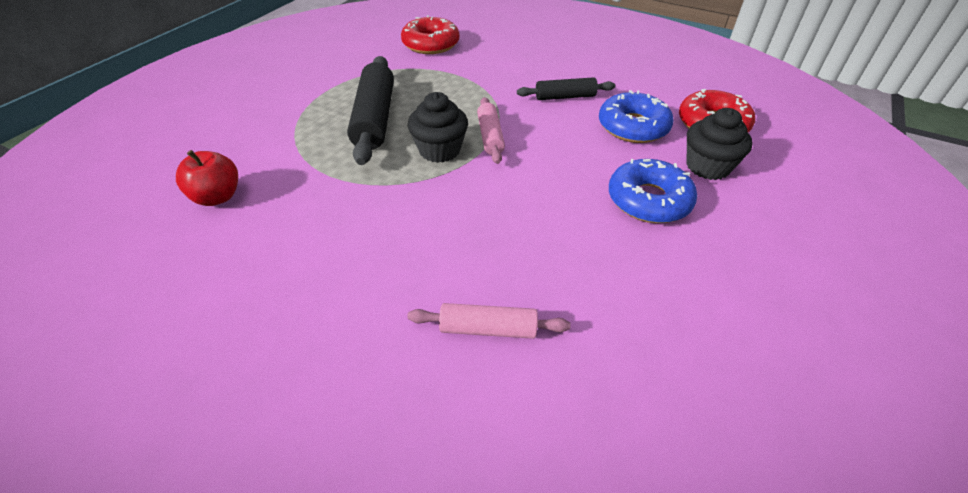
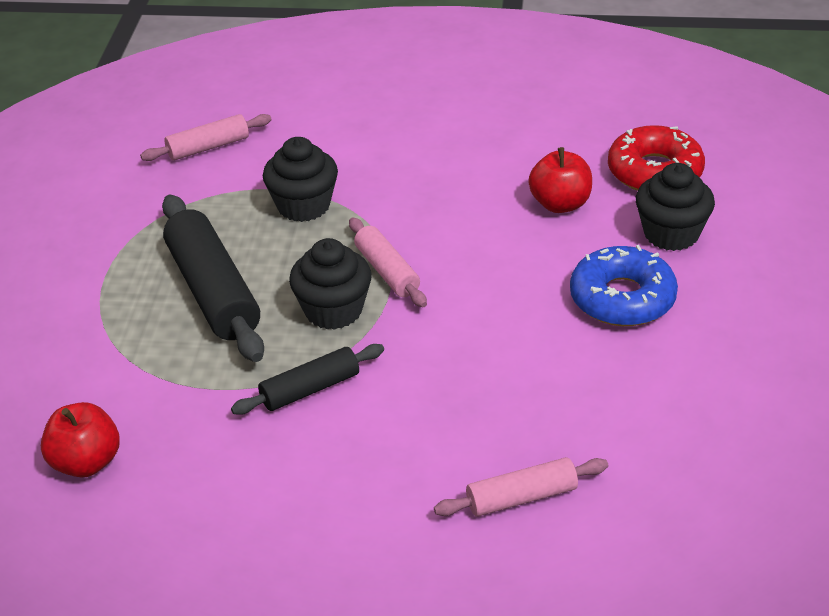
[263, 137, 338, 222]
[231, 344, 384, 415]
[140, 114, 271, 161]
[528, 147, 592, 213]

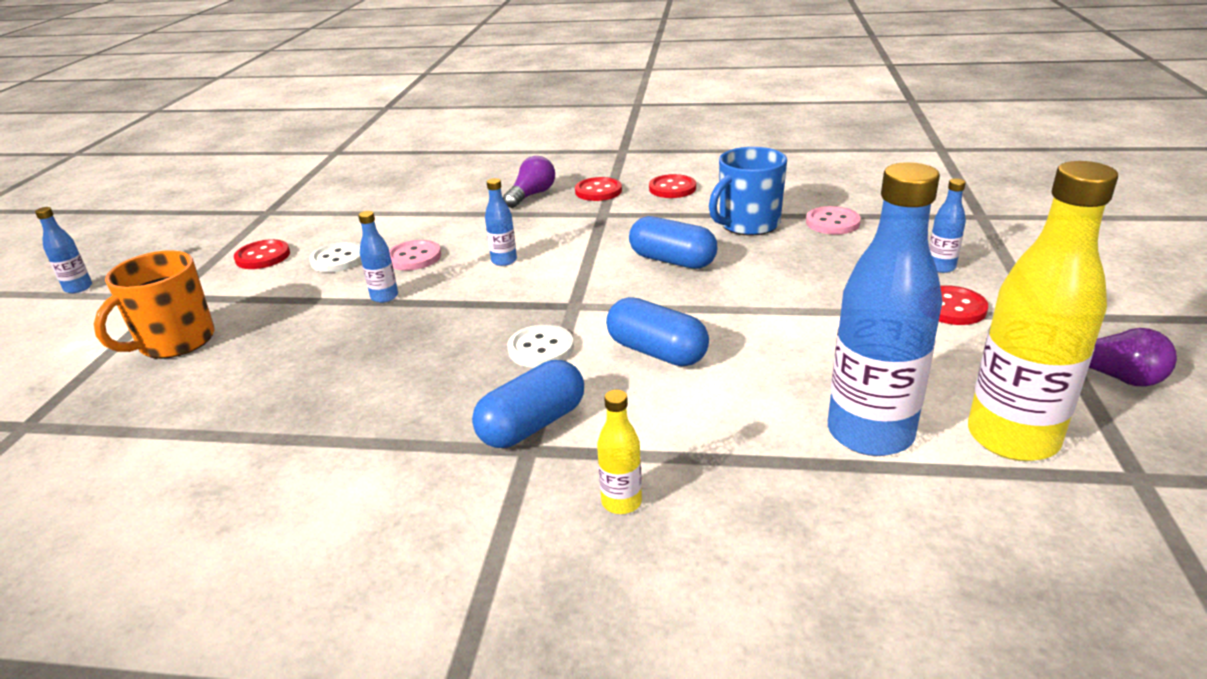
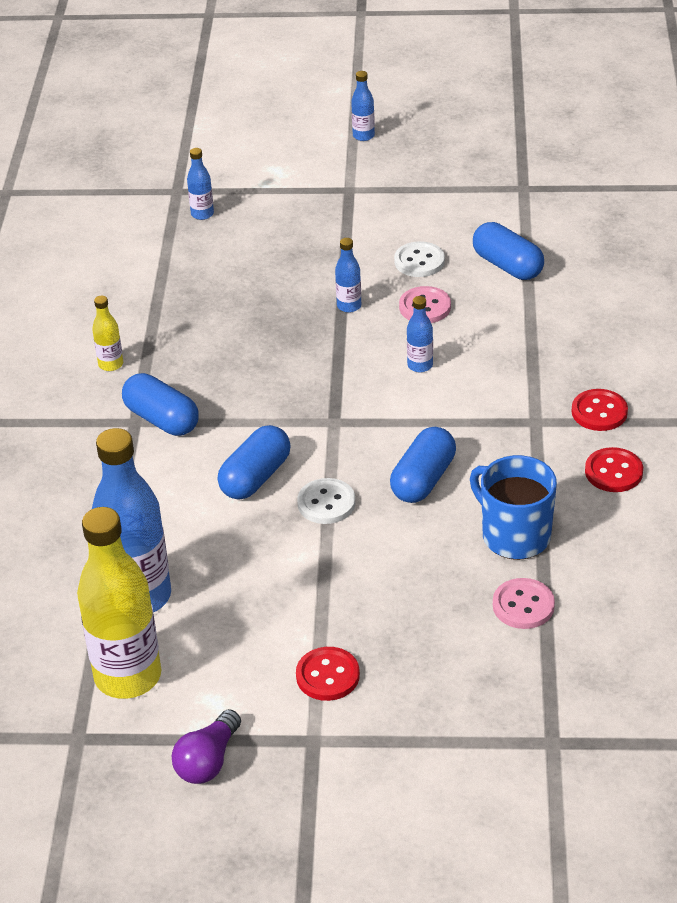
[94, 250, 214, 359] (first image)
[234, 239, 290, 269] (first image)
[503, 156, 555, 208] (first image)
[473, 222, 544, 280]
[297, 478, 355, 524]
[92, 296, 123, 371]
[187, 148, 214, 220]

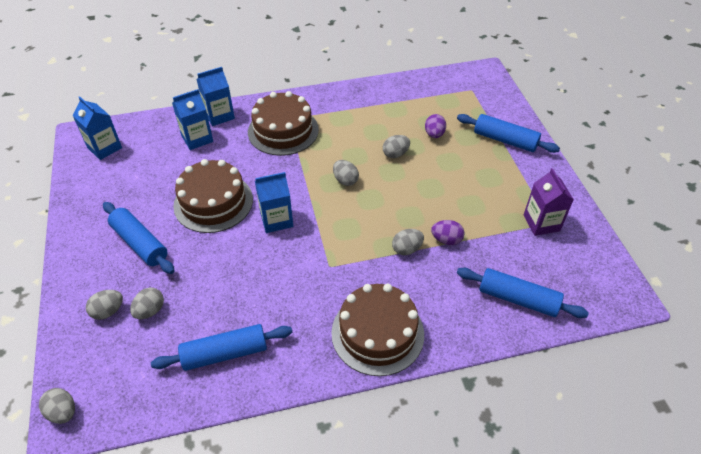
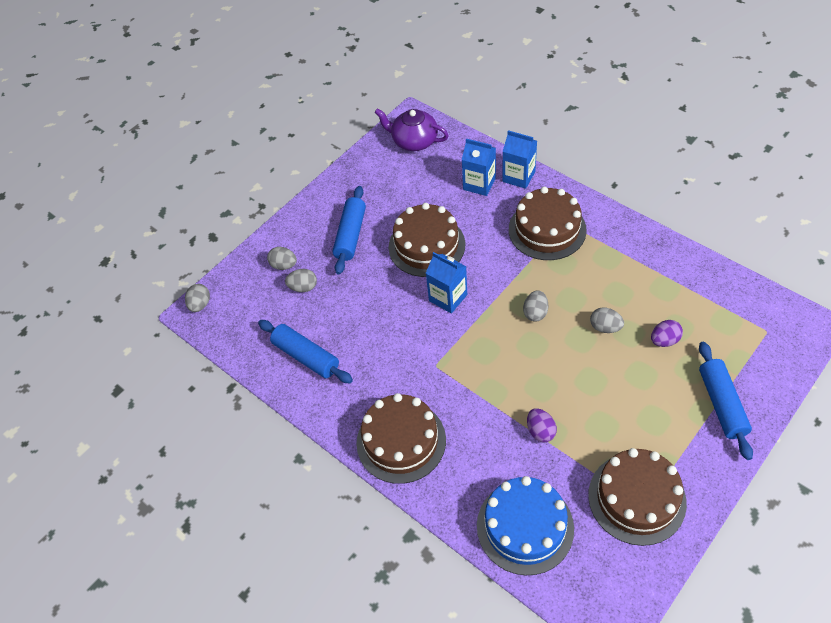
[392, 229, 424, 255] (first image)
[374, 108, 449, 151]
[477, 476, 574, 575]
[588, 448, 687, 546]

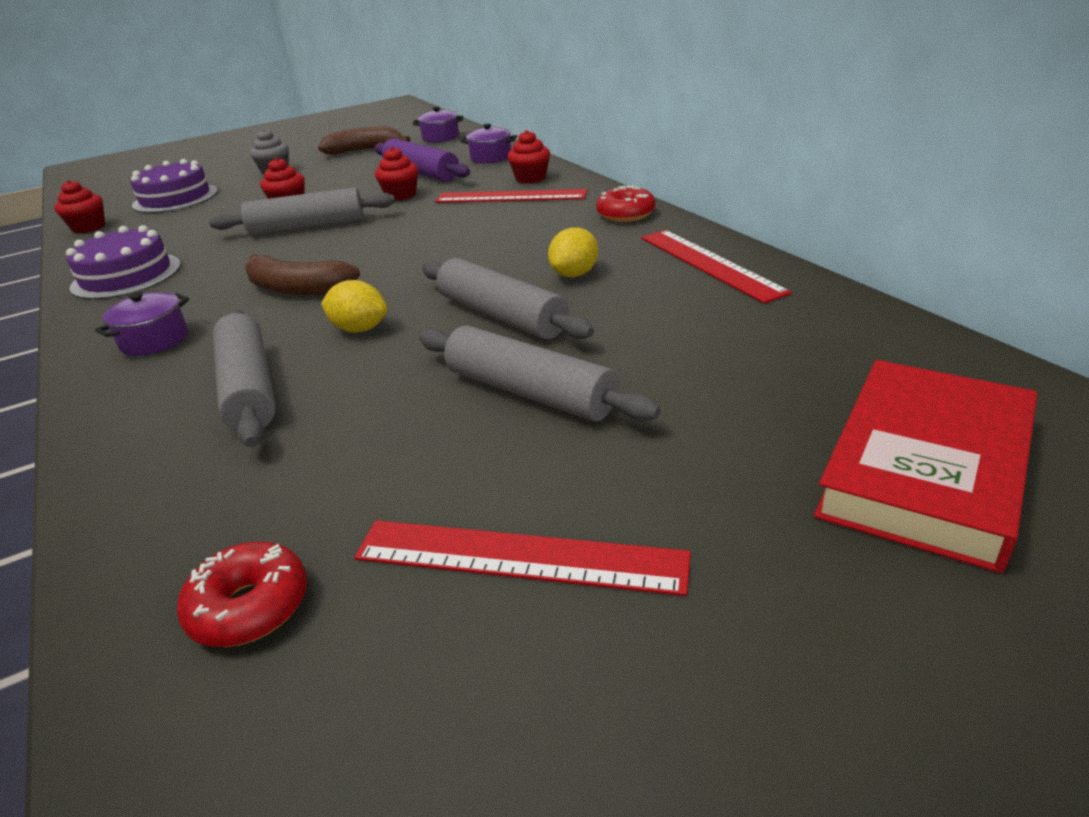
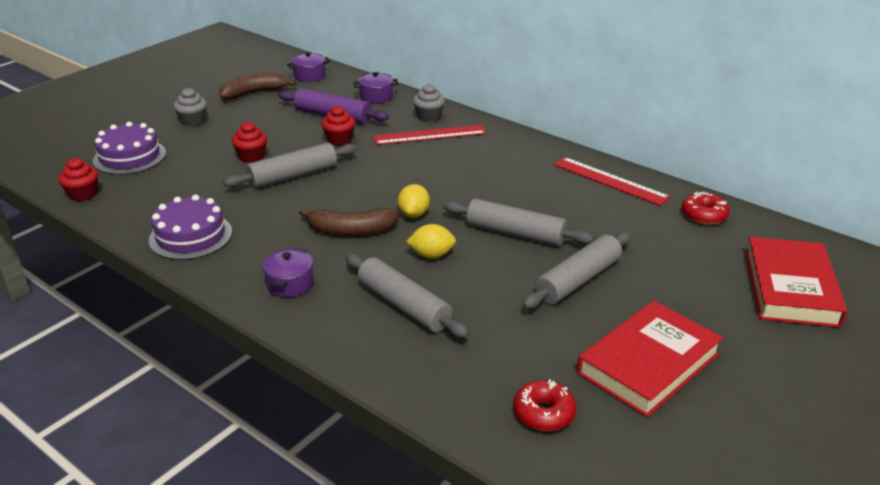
[397, 184, 430, 218]
[682, 192, 730, 225]
[577, 300, 723, 417]
[413, 84, 445, 122]
[522, 232, 631, 309]

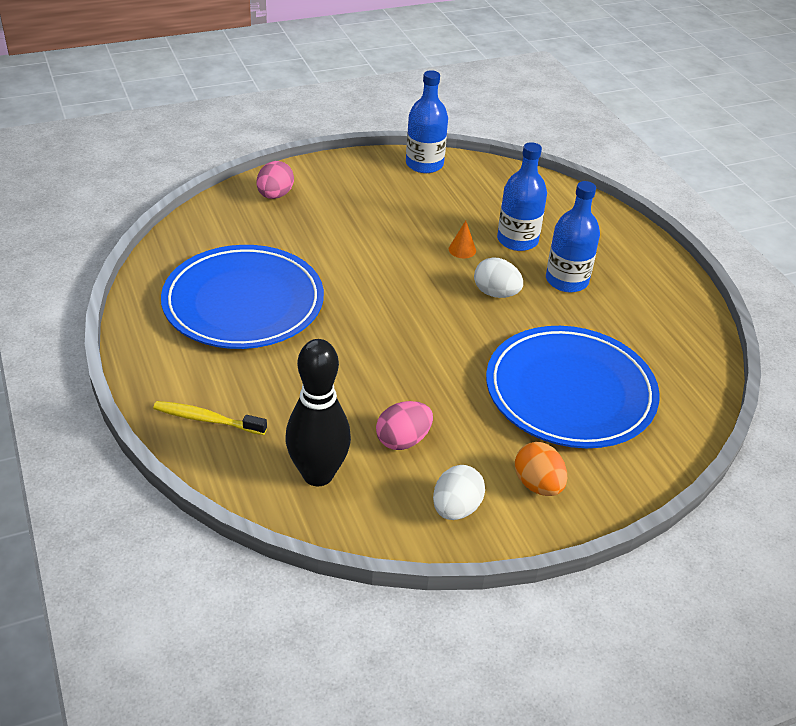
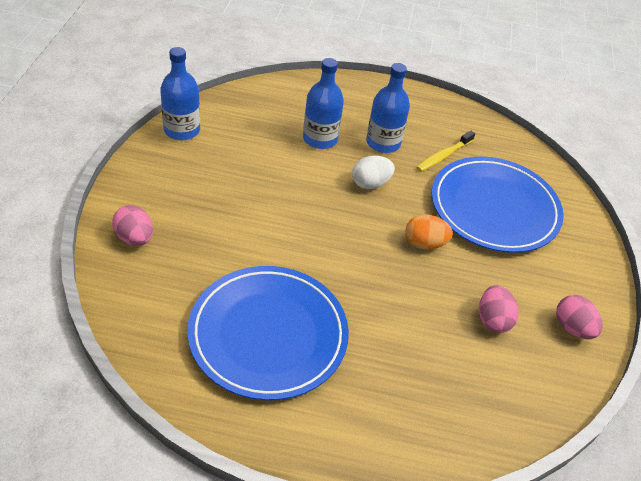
[285, 339, 351, 486] (first image)
[449, 221, 476, 258] (first image)
[416, 131, 475, 172]
[405, 214, 453, 250]
[556, 295, 603, 339]

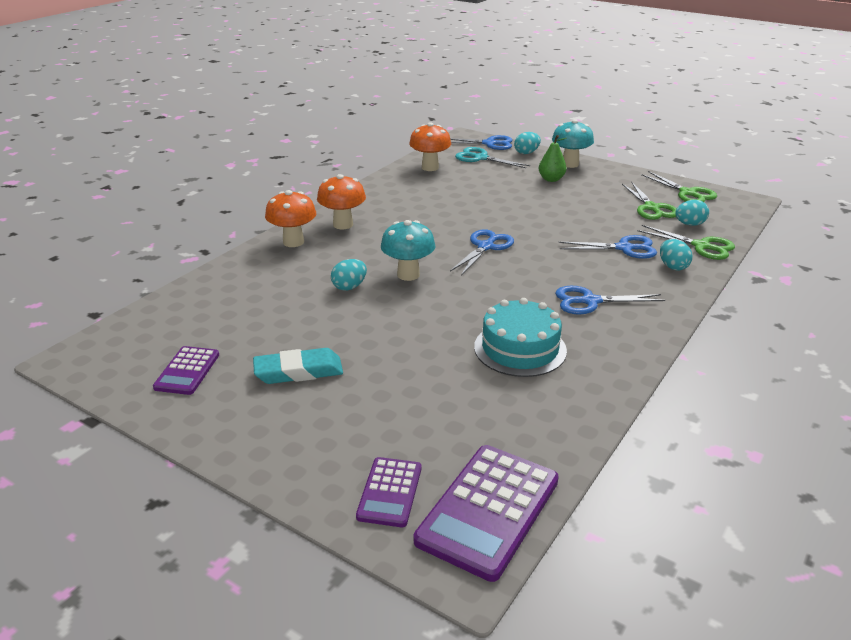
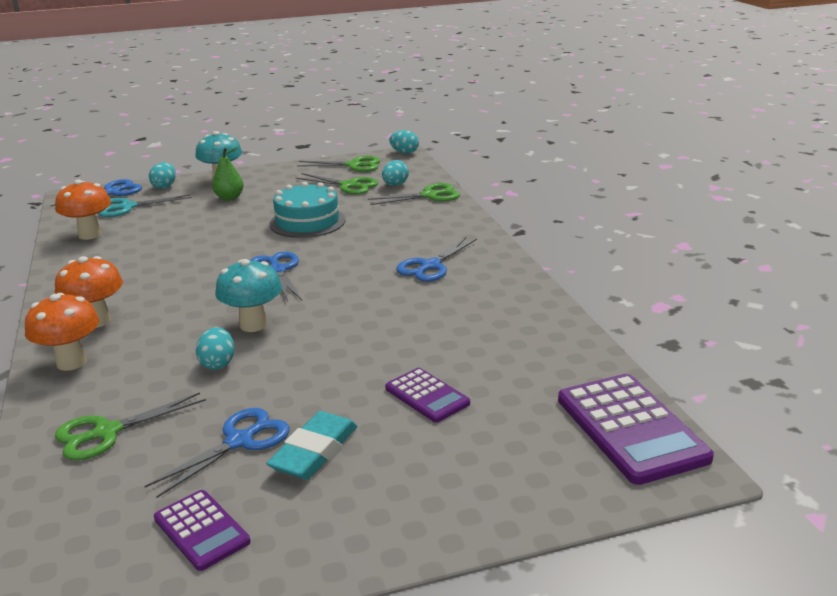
[55, 392, 206, 460]
[385, 368, 470, 422]
[269, 182, 346, 238]
[144, 408, 290, 498]
[389, 130, 419, 154]

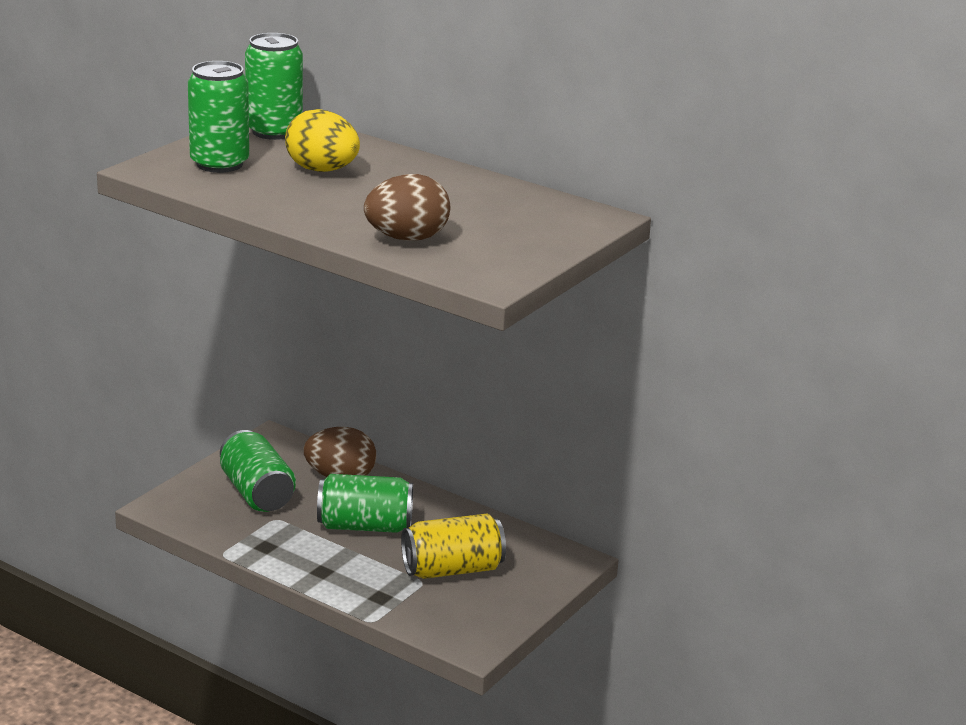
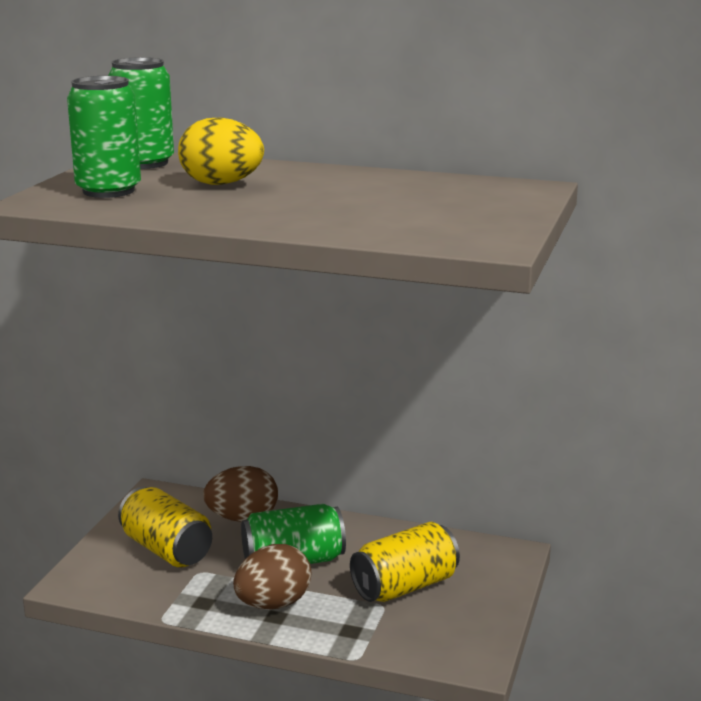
[233, 544, 312, 609]
[118, 487, 212, 567]

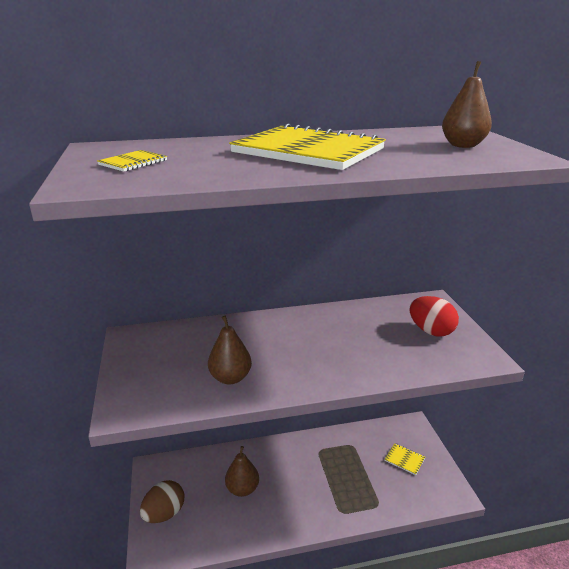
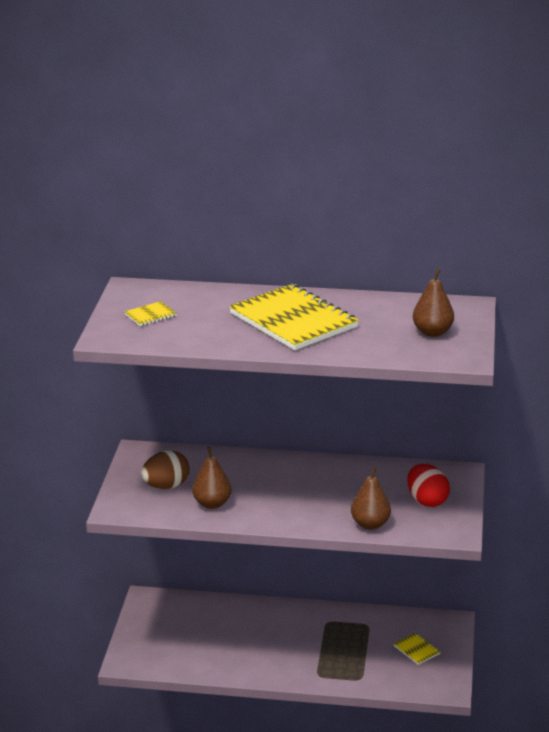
[141, 451, 189, 489]
[351, 467, 391, 530]

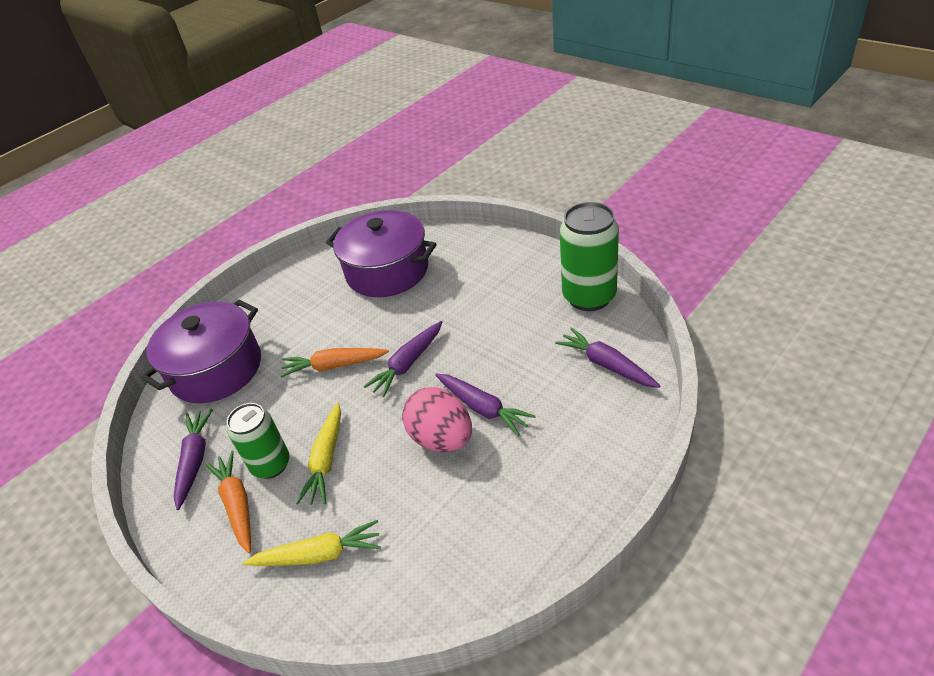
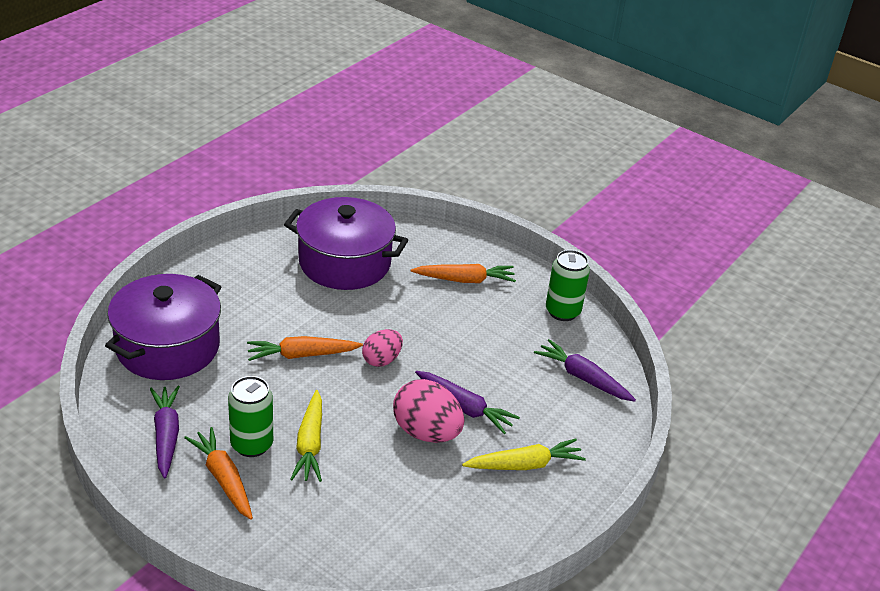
[411, 264, 516, 283]
[462, 439, 586, 470]
[362, 329, 403, 367]
[546, 250, 590, 321]

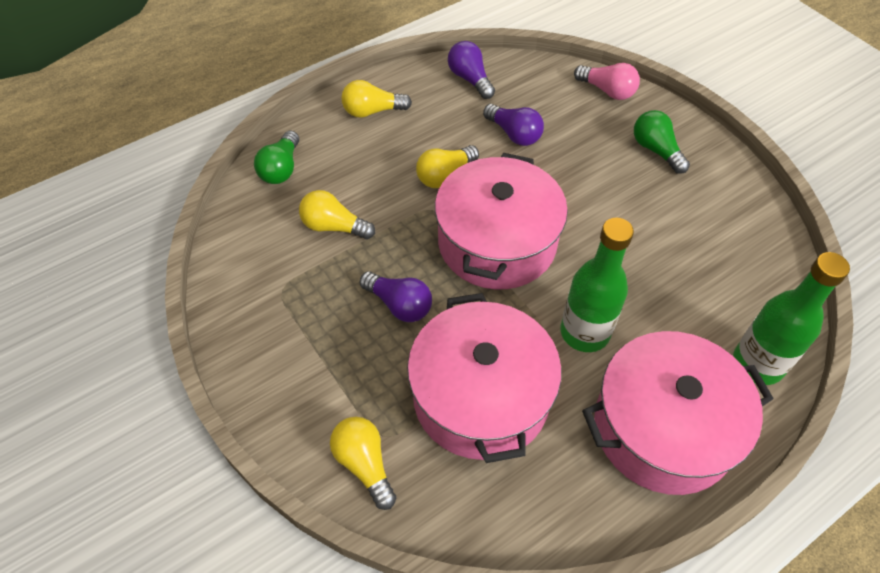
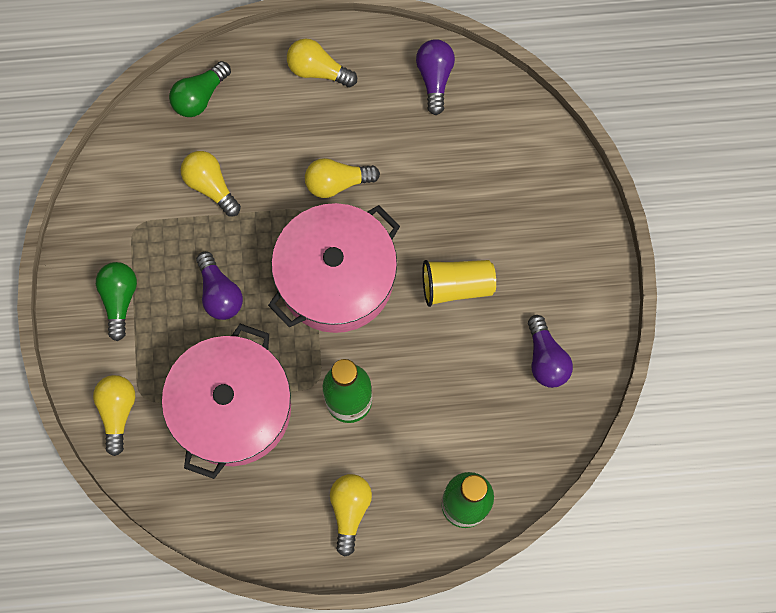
[574, 63, 640, 100] (first image)
[422, 260, 496, 307]
[528, 315, 573, 388]
[96, 262, 137, 341]
[330, 474, 372, 557]

